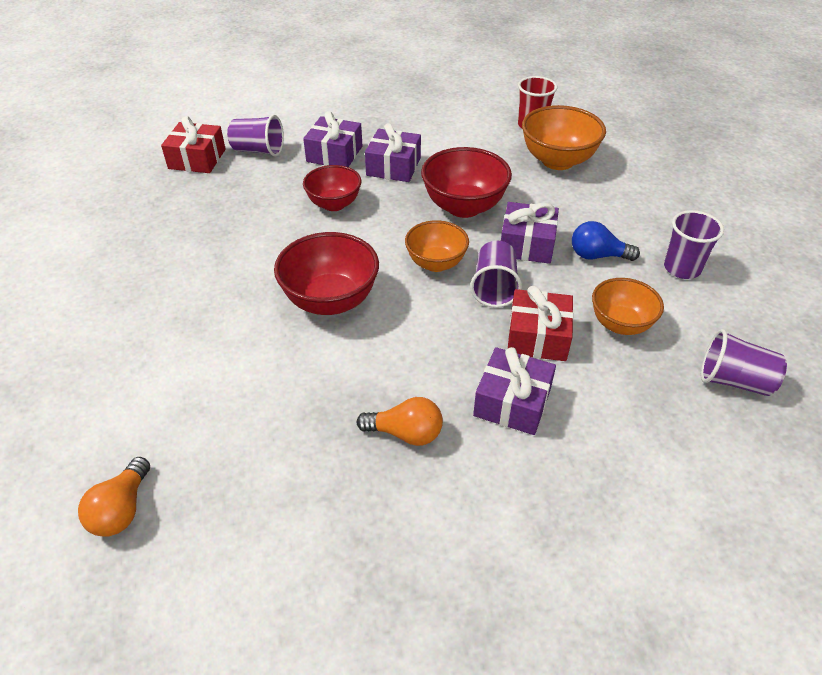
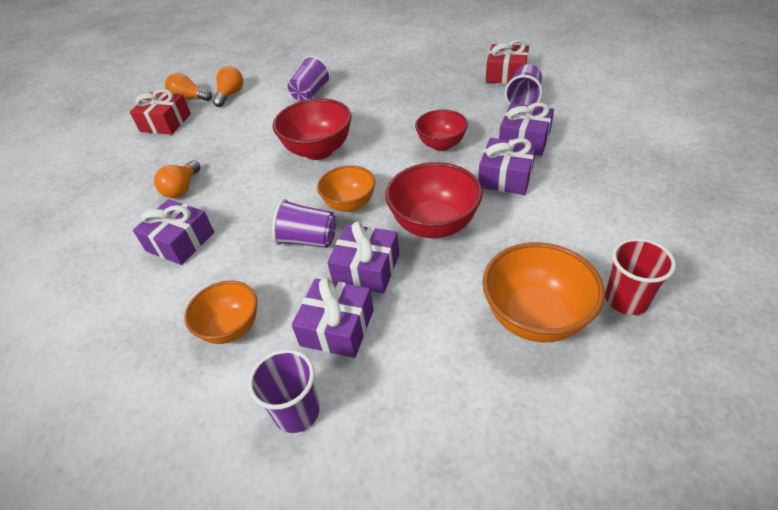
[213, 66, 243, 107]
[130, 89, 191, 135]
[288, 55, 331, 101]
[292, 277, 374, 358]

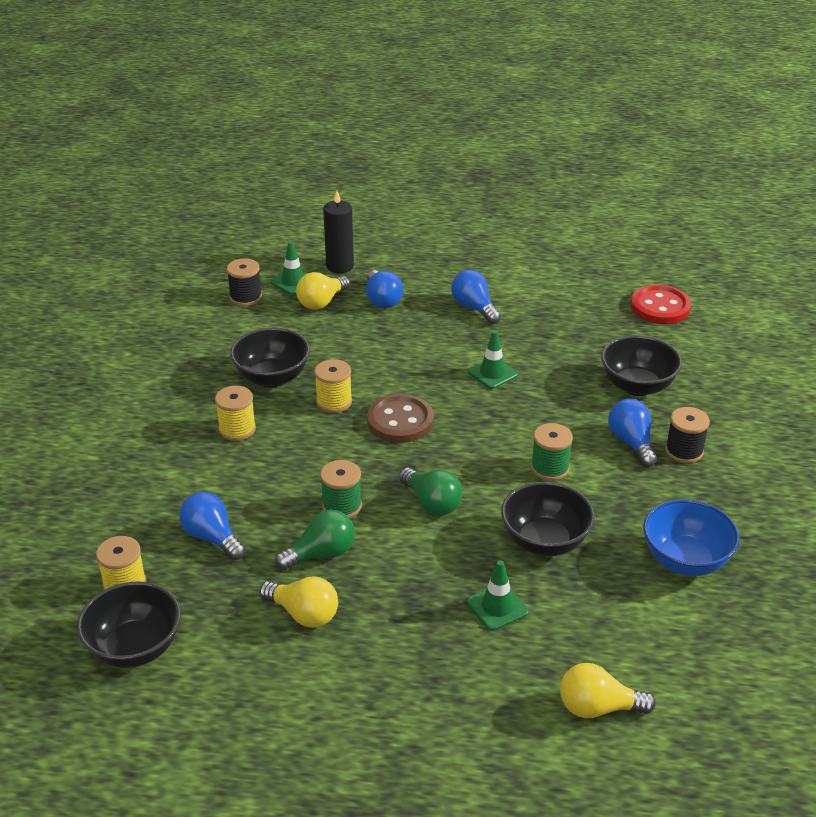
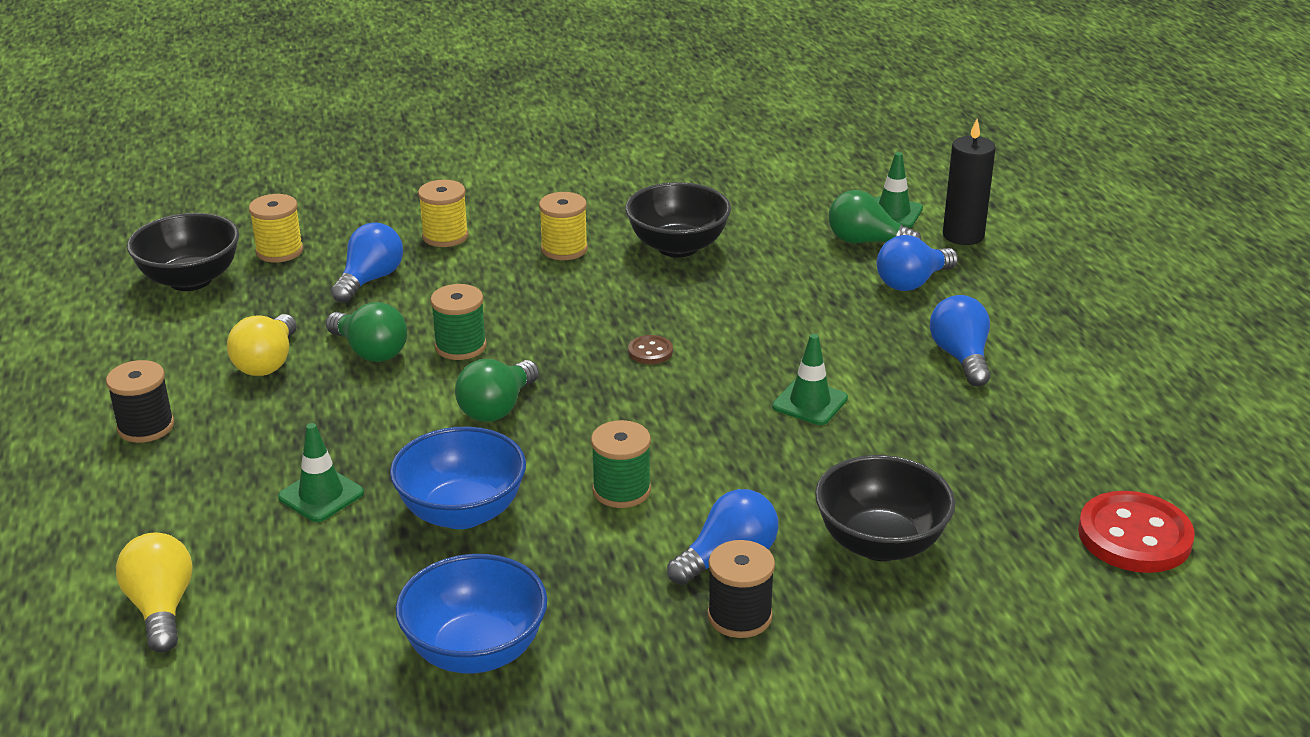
[106, 360, 174, 443]
[418, 180, 469, 247]
[829, 190, 922, 244]
[390, 427, 526, 529]
[929, 295, 990, 386]
[628, 335, 673, 364]

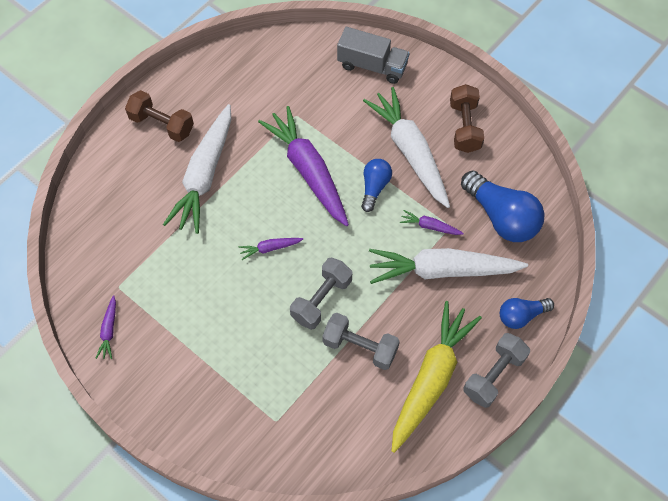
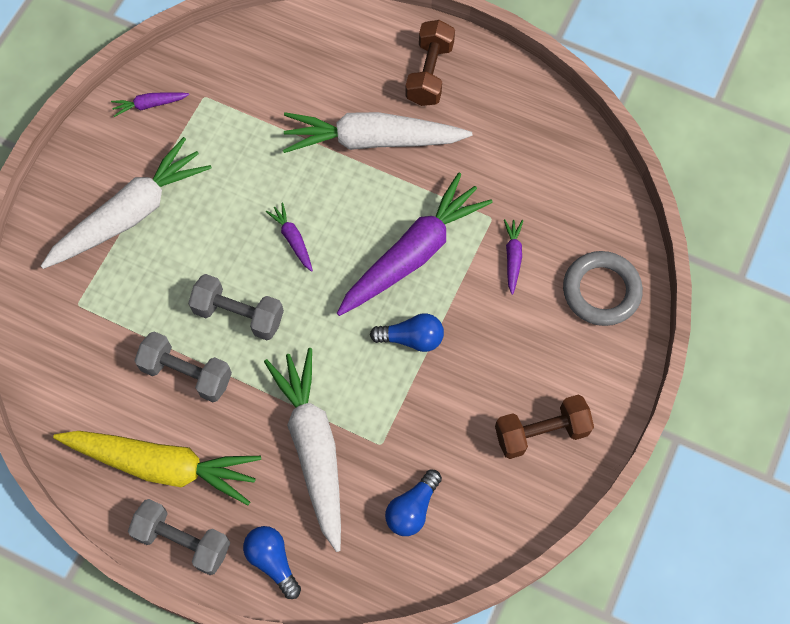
[41, 137, 212, 269]
[504, 219, 523, 295]
[563, 251, 643, 326]
[134, 331, 232, 402]
[385, 470, 442, 536]

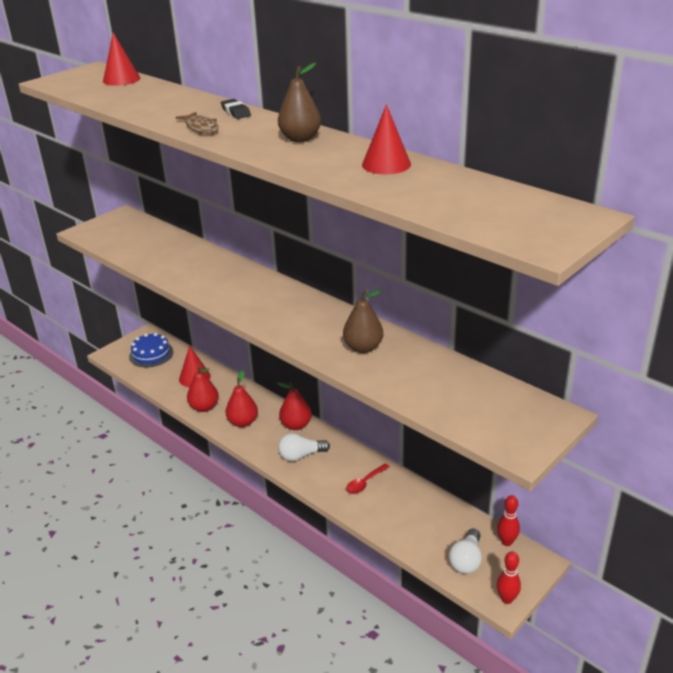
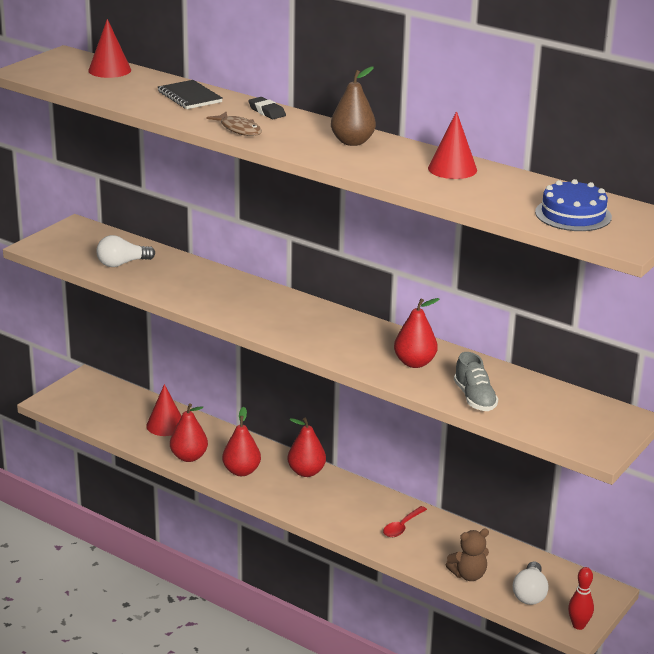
[497, 495, 520, 546] (first image)
[158, 80, 223, 109]
[446, 529, 489, 581]
[454, 352, 498, 411]
[535, 179, 612, 231]
[96, 235, 155, 267]
[394, 298, 439, 368]

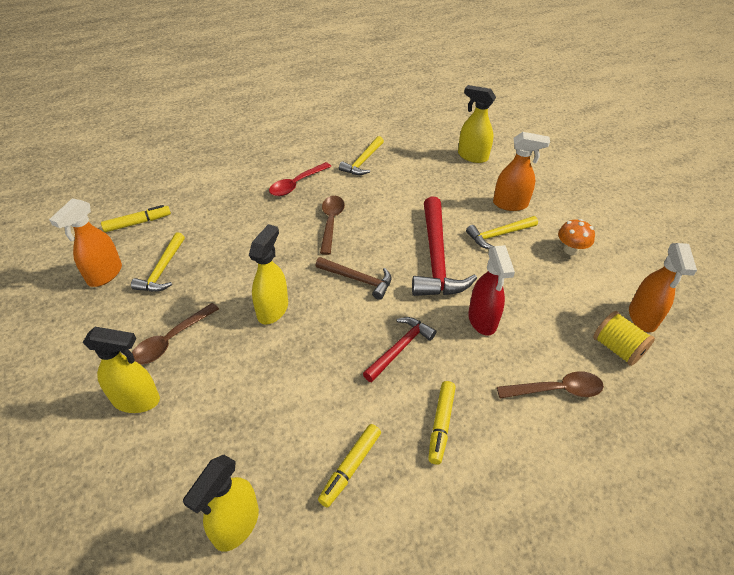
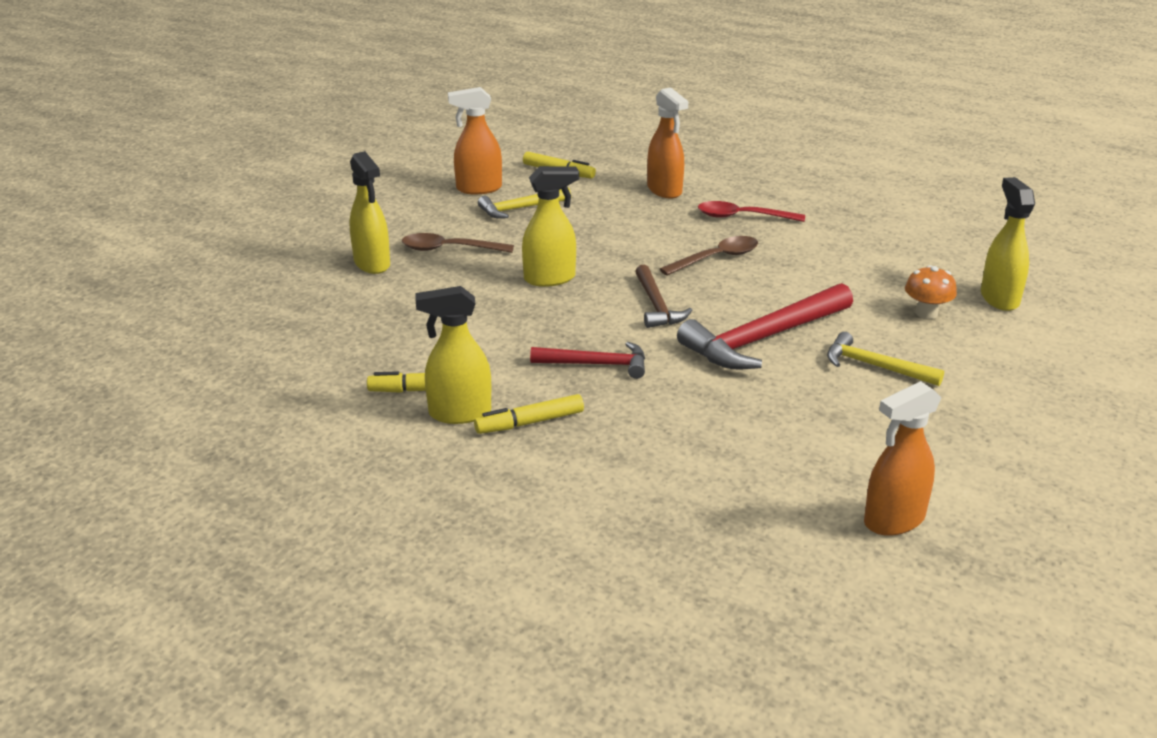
[339, 136, 384, 175] (first image)
[468, 245, 515, 336] (first image)
[497, 371, 604, 398] (first image)
[593, 311, 655, 366] (first image)
[415, 286, 491, 424]
[647, 87, 688, 198]
[905, 265, 957, 319]

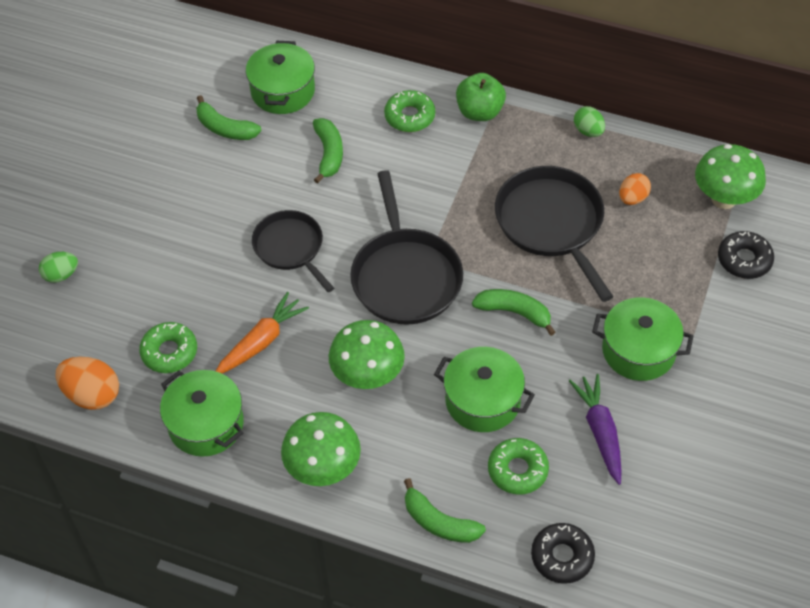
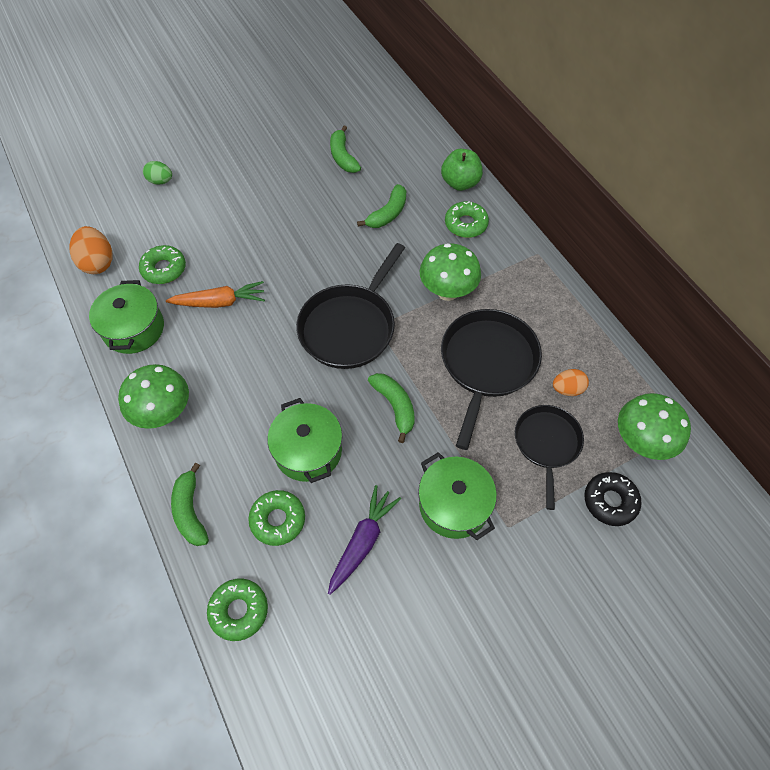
[246, 41, 315, 114] (first image)
[574, 106, 605, 137] (first image)
[515, 405, 584, 510]
[420, 243, 481, 301]
[441, 149, 483, 191]
[207, 579, 268, 641]

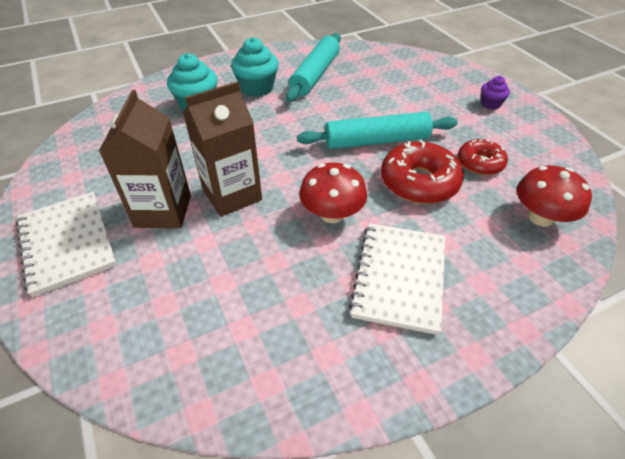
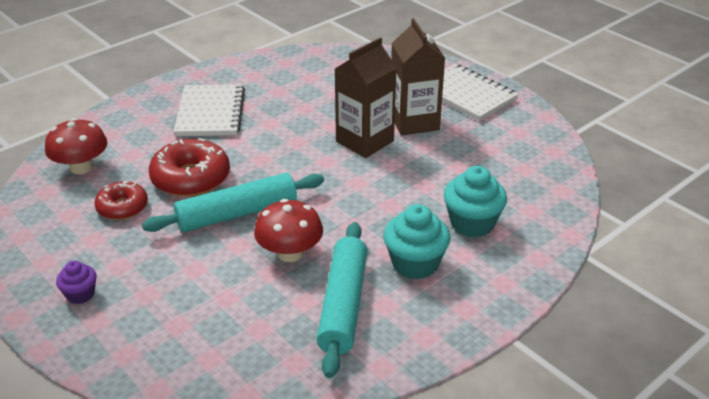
[254, 199, 323, 262]

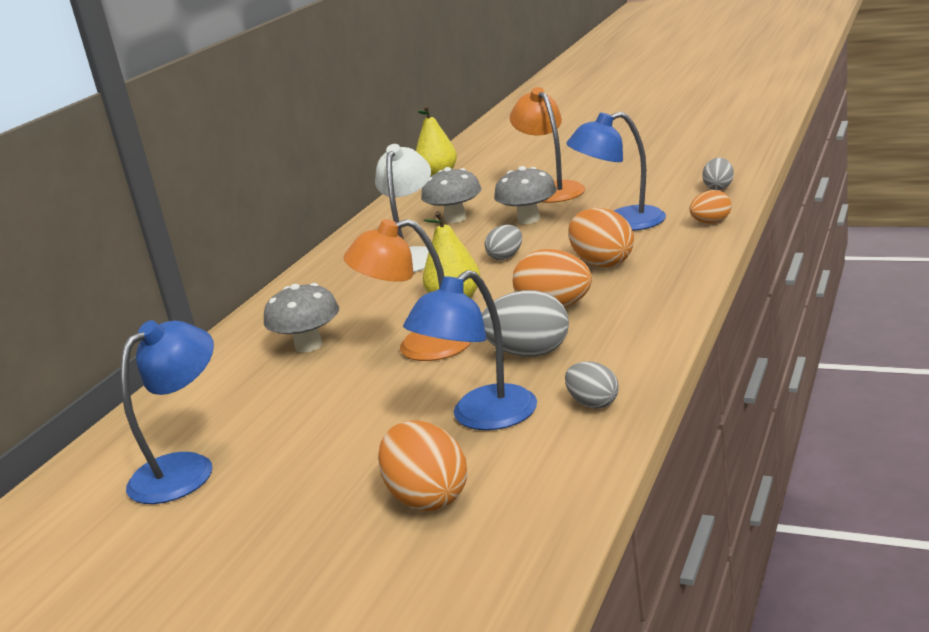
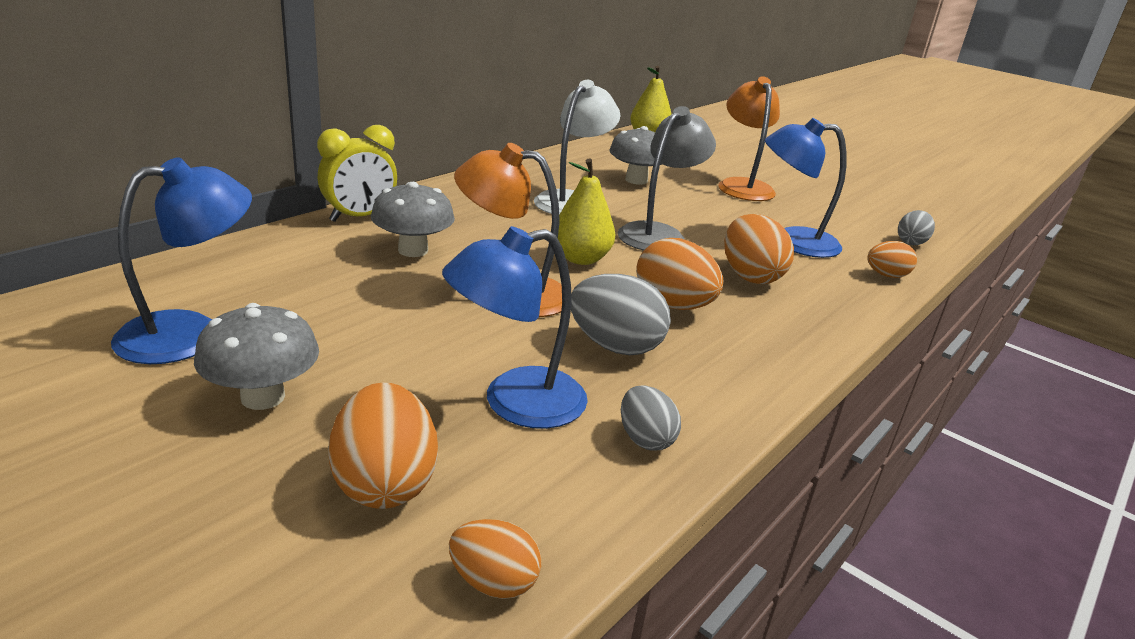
[317, 125, 397, 222]
[449, 519, 541, 599]
[194, 303, 319, 410]
[617, 106, 716, 251]

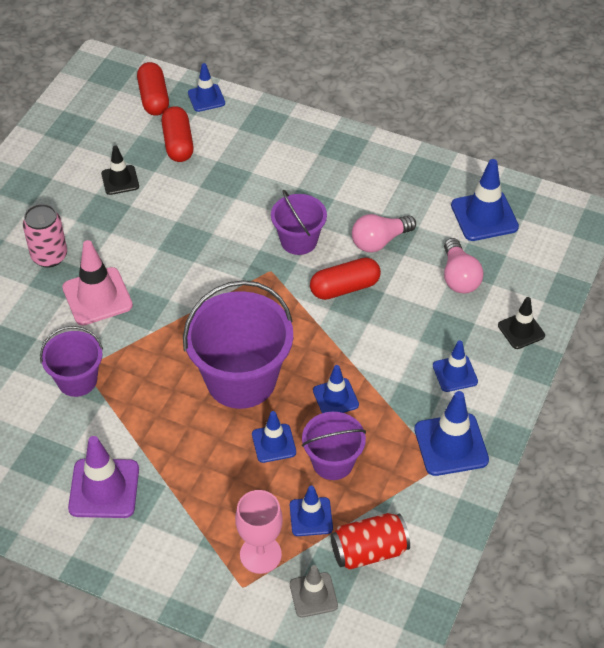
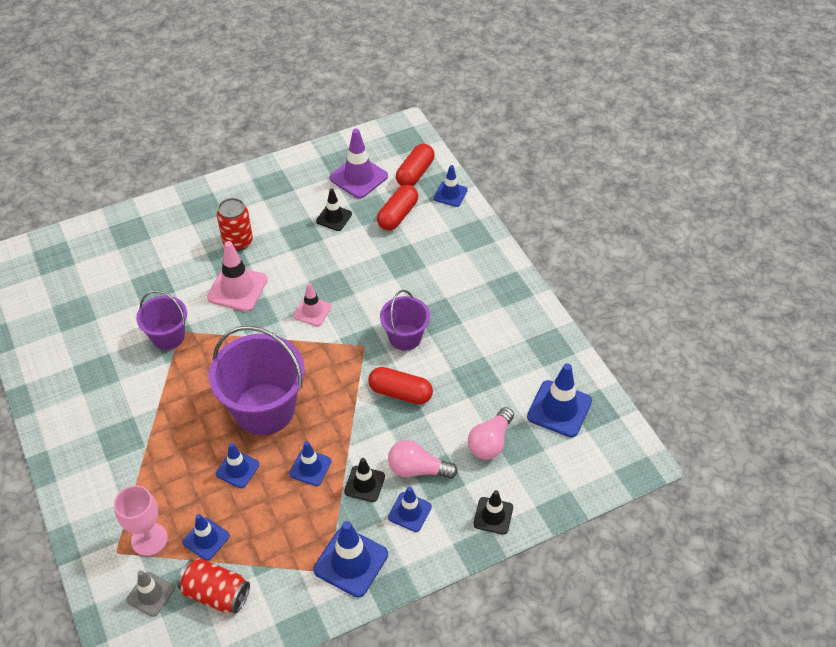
[302, 412, 366, 480] (first image)
[293, 283, 332, 327]
[344, 458, 385, 502]
[330, 129, 388, 199]
[388, 440, 458, 479]
[217, 198, 253, 251]

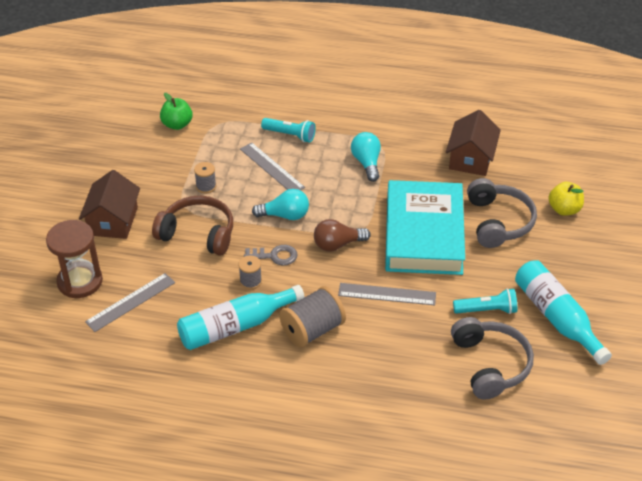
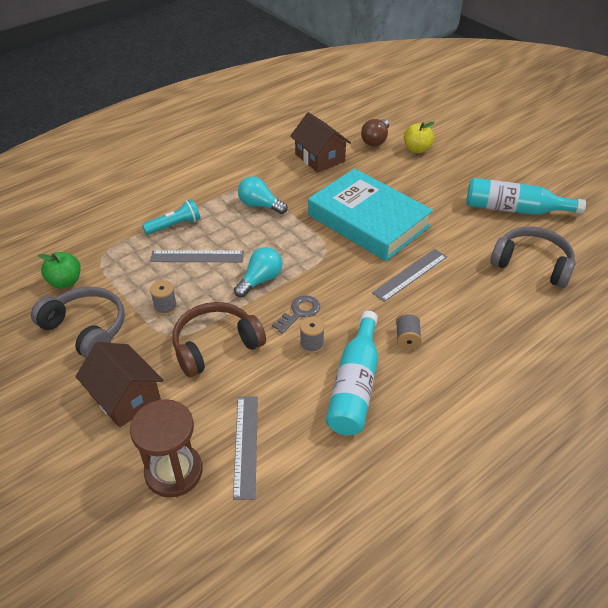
[453, 288, 517, 314] (first image)
[361, 119, 389, 146]
[31, 287, 125, 359]
[396, 312, 422, 350]

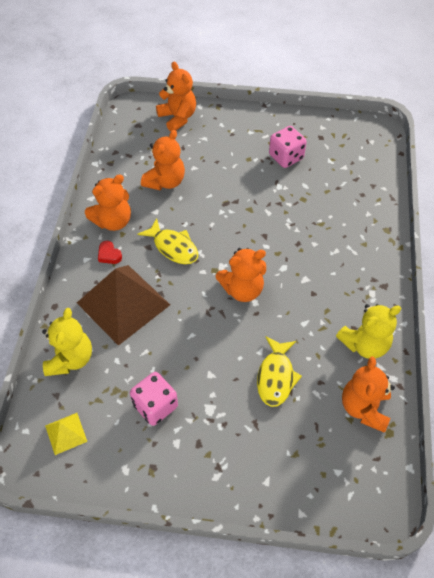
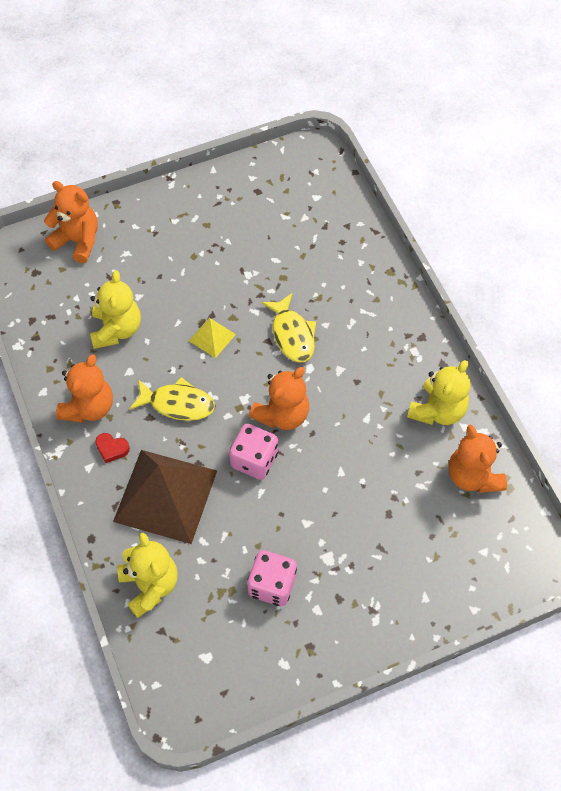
[189, 318, 236, 358]
[261, 293, 316, 363]
[229, 424, 278, 480]
[90, 271, 141, 349]

